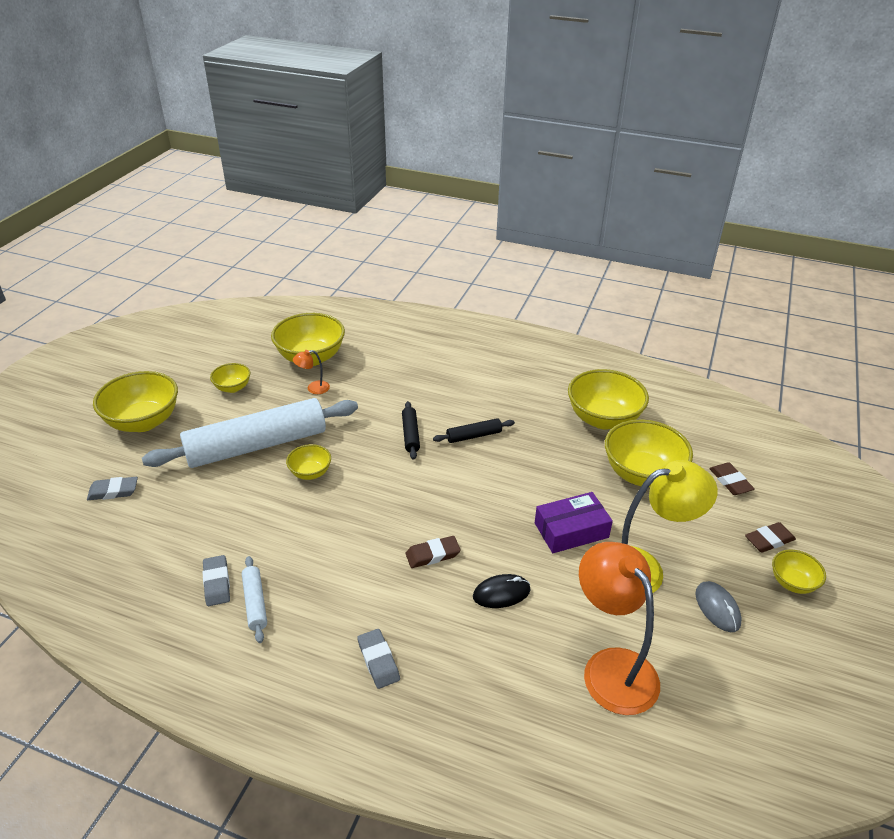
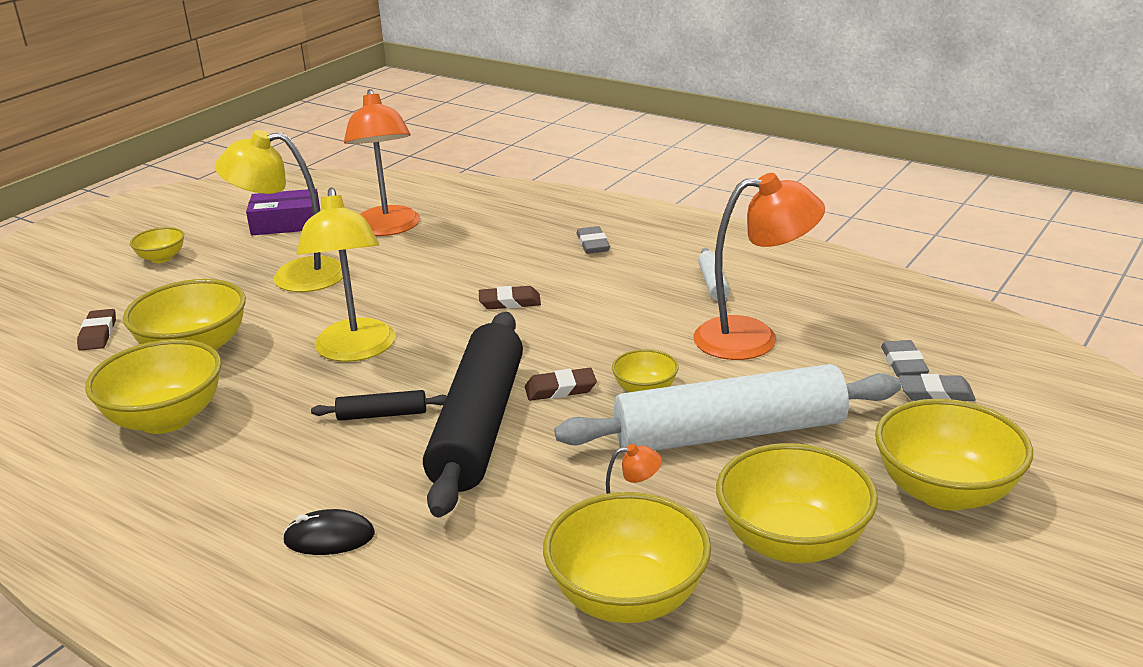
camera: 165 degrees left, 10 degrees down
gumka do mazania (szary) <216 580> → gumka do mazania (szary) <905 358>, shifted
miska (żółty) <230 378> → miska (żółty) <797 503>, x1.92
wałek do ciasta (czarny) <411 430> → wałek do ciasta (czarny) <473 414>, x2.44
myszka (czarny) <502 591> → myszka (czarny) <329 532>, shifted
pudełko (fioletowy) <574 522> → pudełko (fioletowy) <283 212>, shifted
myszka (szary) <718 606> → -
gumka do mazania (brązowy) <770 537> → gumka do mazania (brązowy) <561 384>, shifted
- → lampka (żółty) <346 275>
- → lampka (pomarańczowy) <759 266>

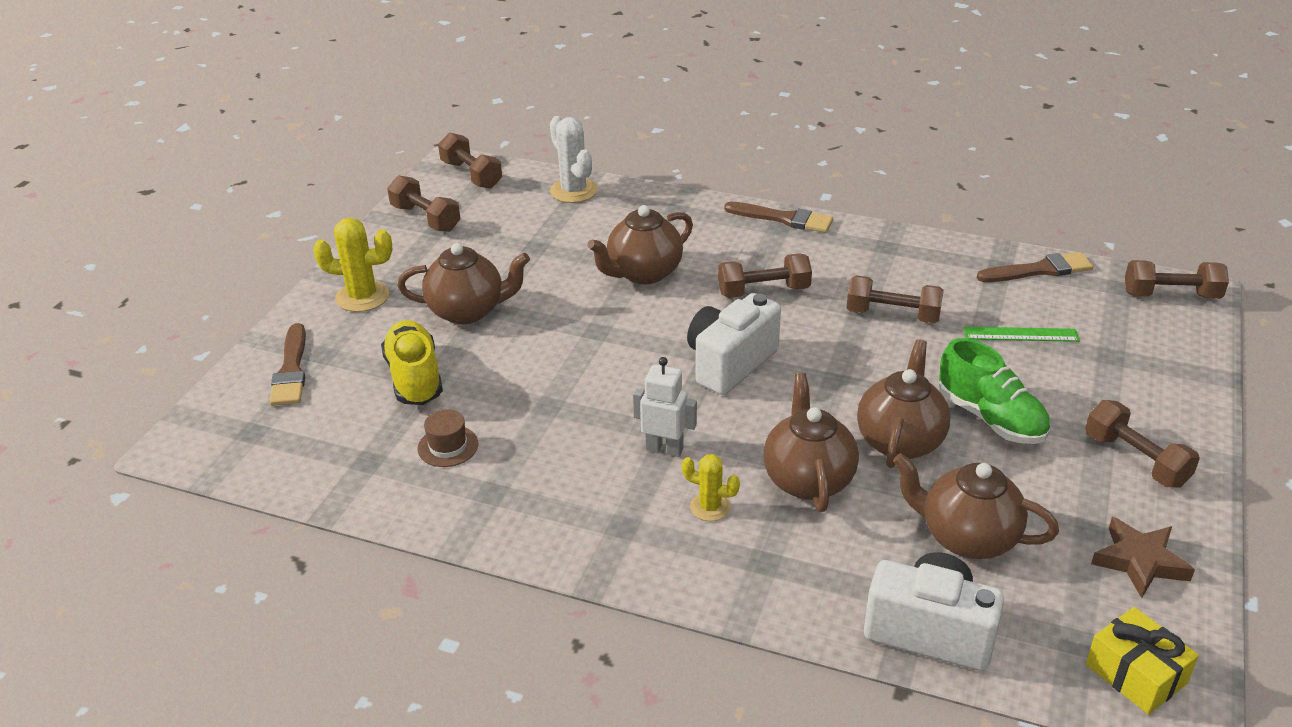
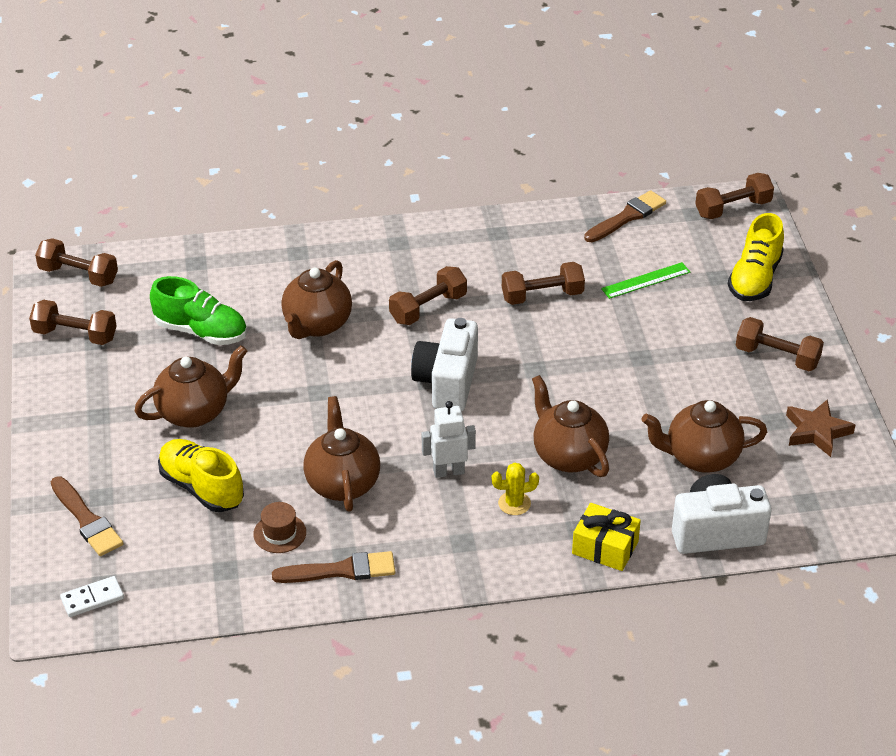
camera: 30 degrees left, 5 degrees up
kaktus (żółty) <353 265> → -
kaktus (biały) <573 159> → -
pędzel (brązowy) <778 217> → pędzel (brązowy) <333 567>, shifted
imbryk (brązowy) <903 404> → imbryk (brązowy) <342 454>, shifted
but (zielony) <994 391> → but (zielony) <198 310>, shifted
prezent (żółty) <1142 661> → prezent (żółty) <606 537>, shifted
- → kostka domina (biały) <92 596>
- → but (żółty) <756 257>

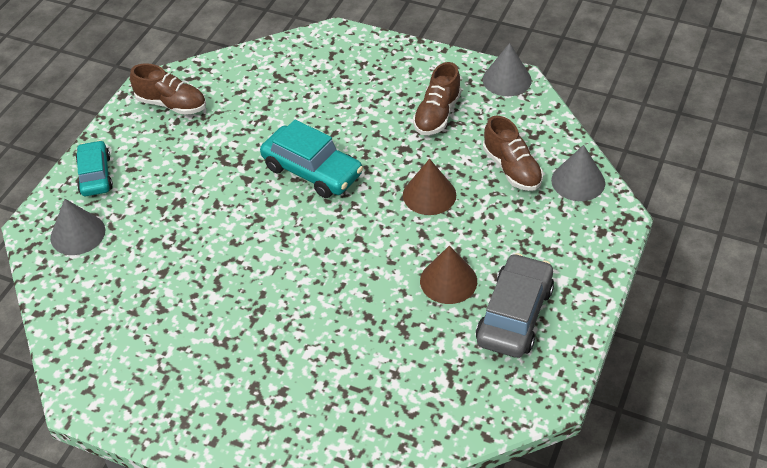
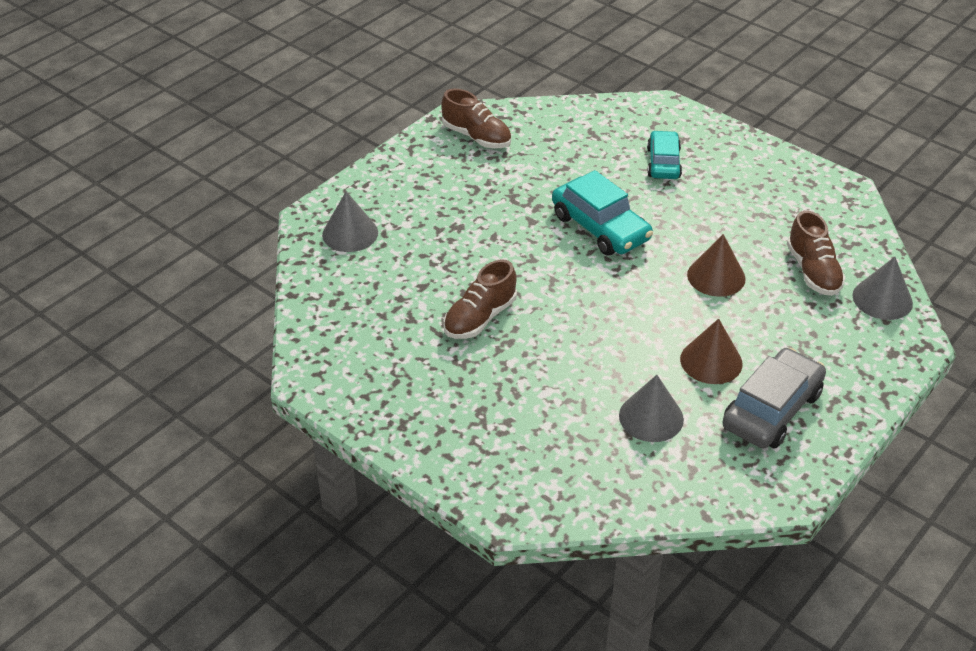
camera: 15 degrees right, 5 degrees down
samochód (turkusowy) <94 168> → samochód (turkusowy) <664 154>, shifted
but (brązowy) <437 98> → but (brązowy) <480 299>, shifted
stożek (szary) <507 69> → stożek (szary) <651 408>, shifted

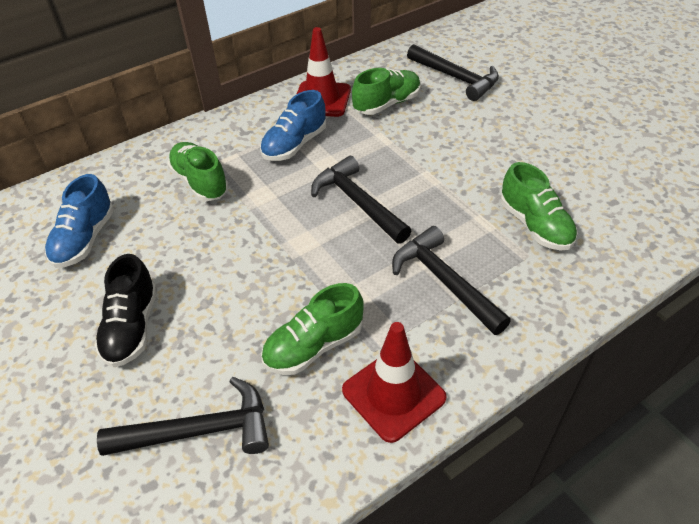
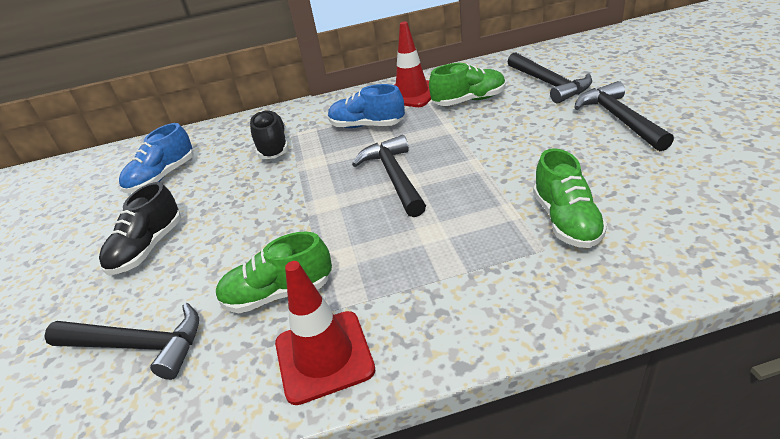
camera: 25 degrees right, 10 degrees down
but (zielony) <198 171> → but (czarny) <269 134>
but (niebieski) <293 125> → but (niebieski) <366 106>, 45 degrees clockwise
młotek (czarny) <451 280> → młotek (czarny) <624 116>, shifted

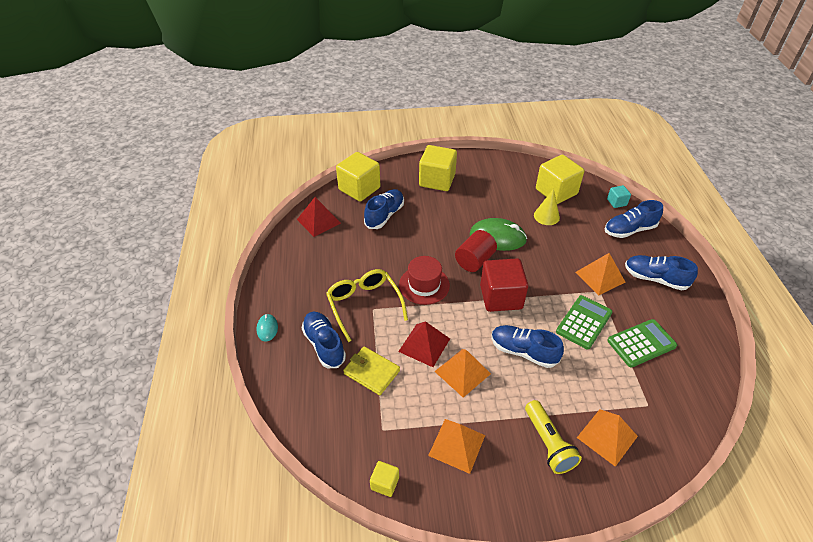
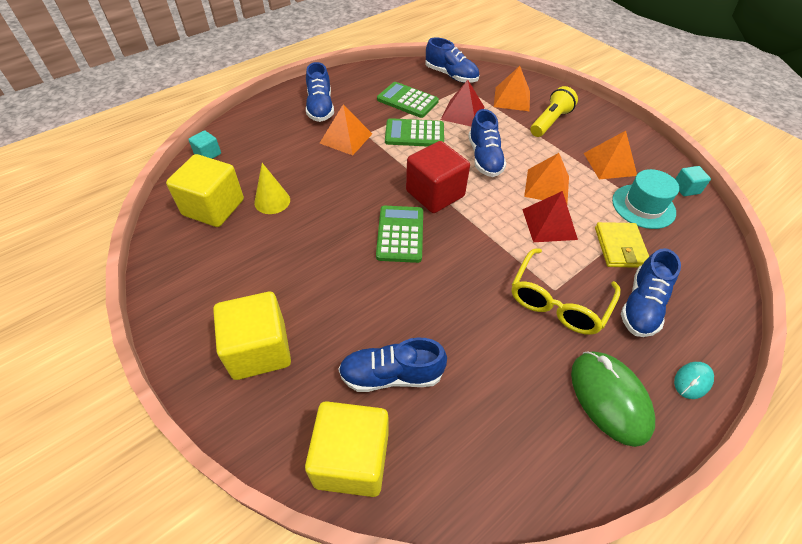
camera: 125 degrees left, 5 degrees up
piramida (czerwony) <319 217> → piramida (czerwony) <463 103>, shifted
sześcian (żółty) <384 479> → sześcian (turkusowy) <693 181>
kapelusz (czerwony) <424 280> → -
walec (czerwony) <476 251> → kalkulator (zielony) <399 234>
myszka (zielony) <498 234> → myszka (zielony) <613 399>, shifted
but (niebieski) <634 219> → but (niebieski) <452 60>, shifted
- → kapelusz (turkusowy) <645 199>

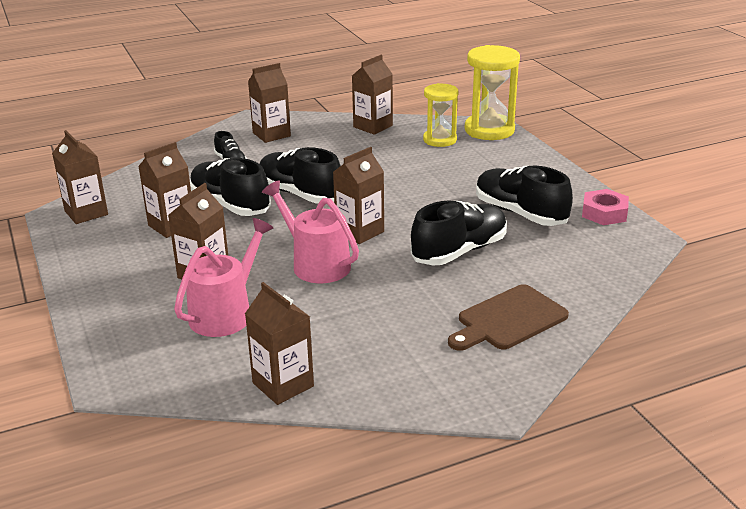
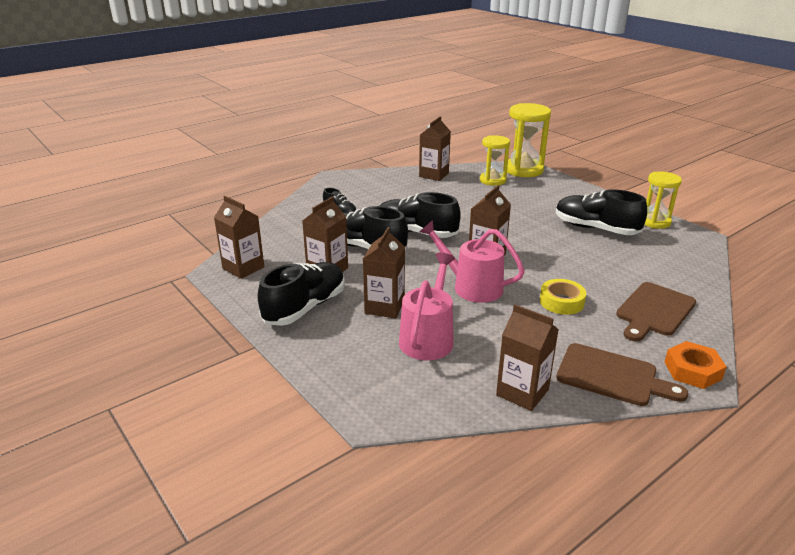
camera: 15 degrees left, 0 degrees up
karton mleka (brązowy) <269 103> → -
but (czarny) <459 233> → but (czarny) <301 294>, shifted
nakrętka (różowy) <605 207> → klepsydra (żółty) <663 200>
- → taśma klejąca (żółty) <563 297>
- → deska do krojenia (brązowy) <622 374>
- → nakrętka (pomarańczowy) <696 365>

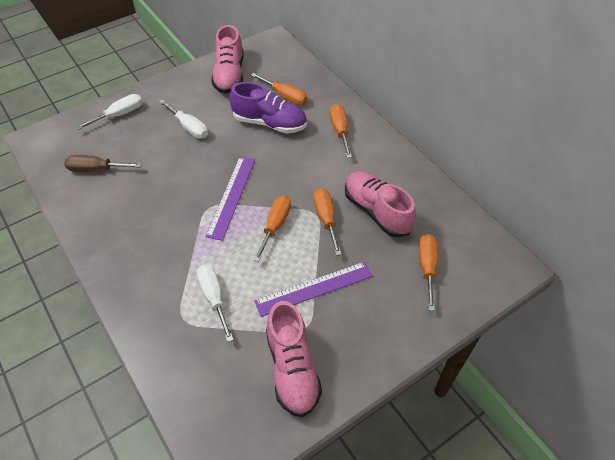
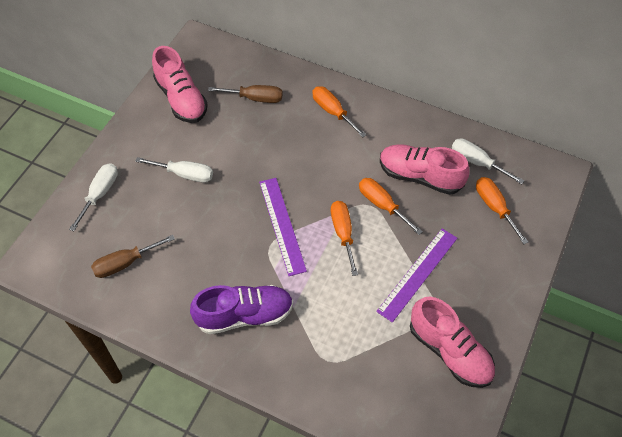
camera: 30 degrees left, 5 degrees up
śrubokręt (biały) <215 303> → śrubokręt (biały) <488 161>, shifted
but (fioletowy) <268 107> → but (fioletowy) <241 309>, shifted
śrubokręt (pomarańczowy) <279 89> → śrubokręt (brązowy) <245 94>

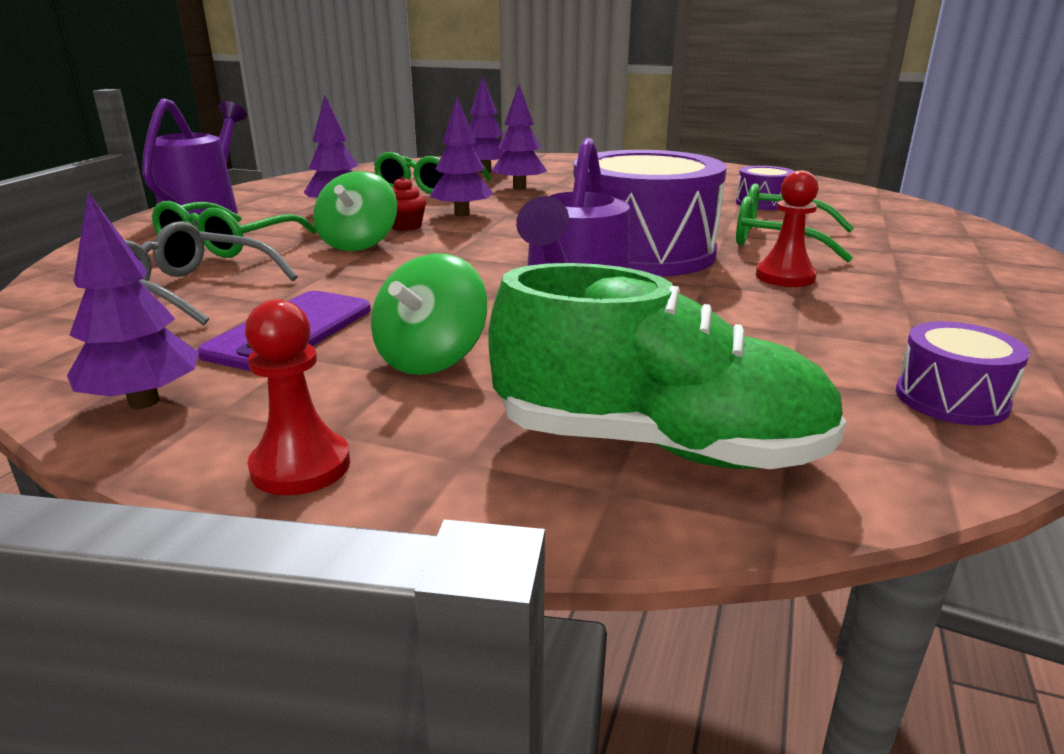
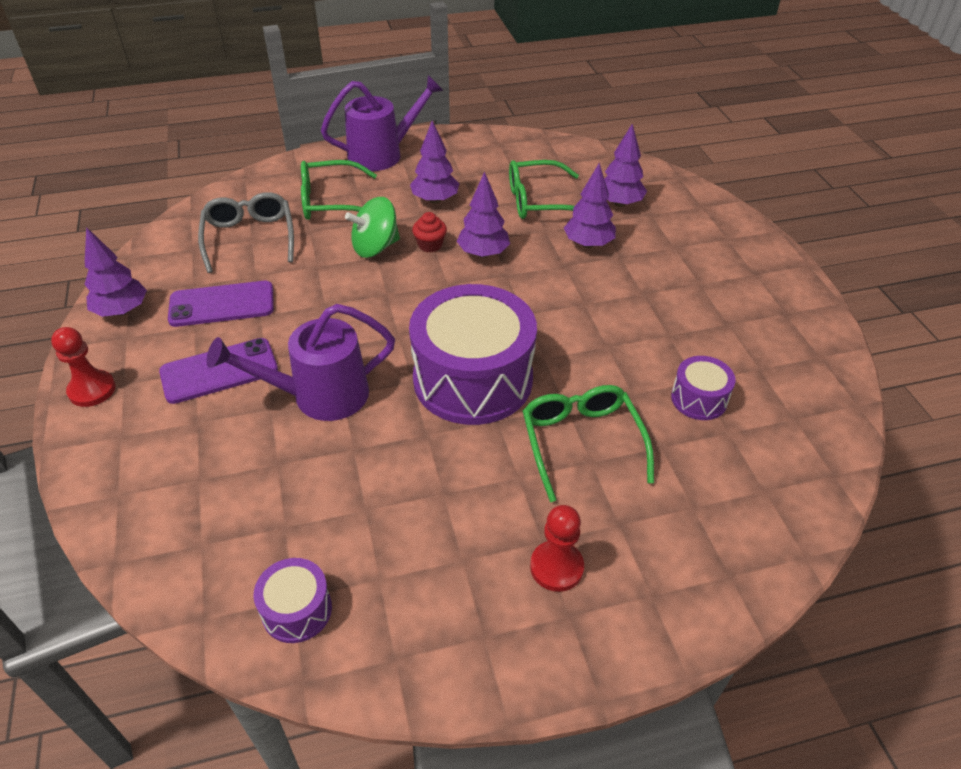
camera: 55 degrees right, 20 degrees up
bączek (zielony) <429 314> → telefon (fioletowy) <218 371>
but (zielony) <667 366> → -
pionek (czerwony) <787 228> → pionek (czerwony) <557 548>, shifted

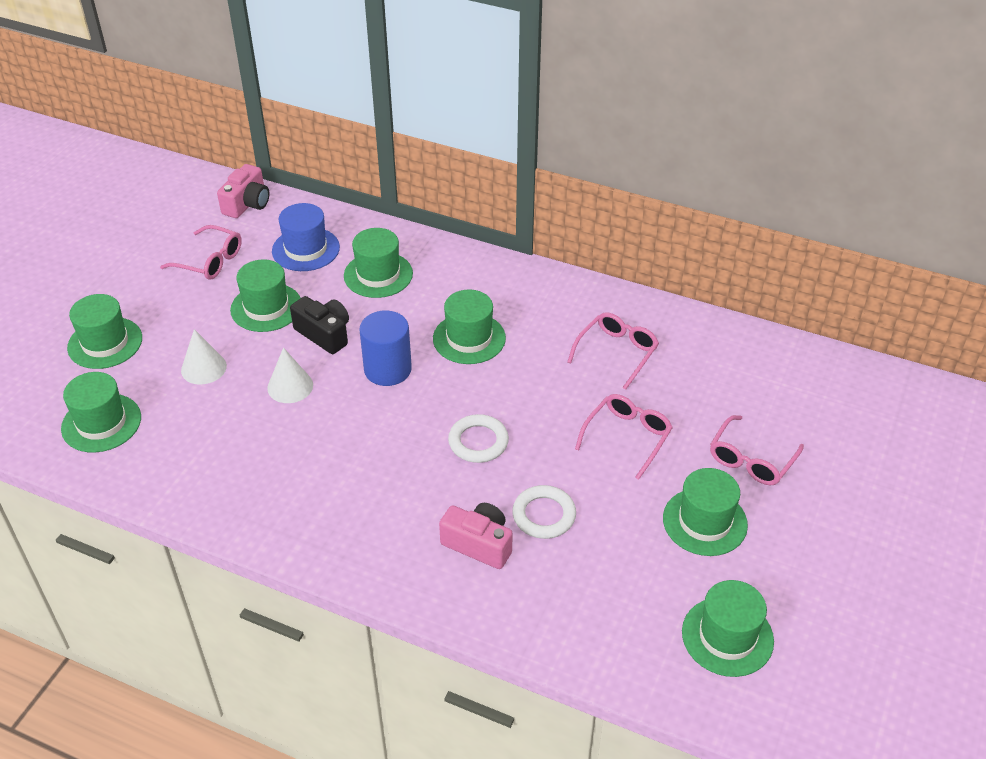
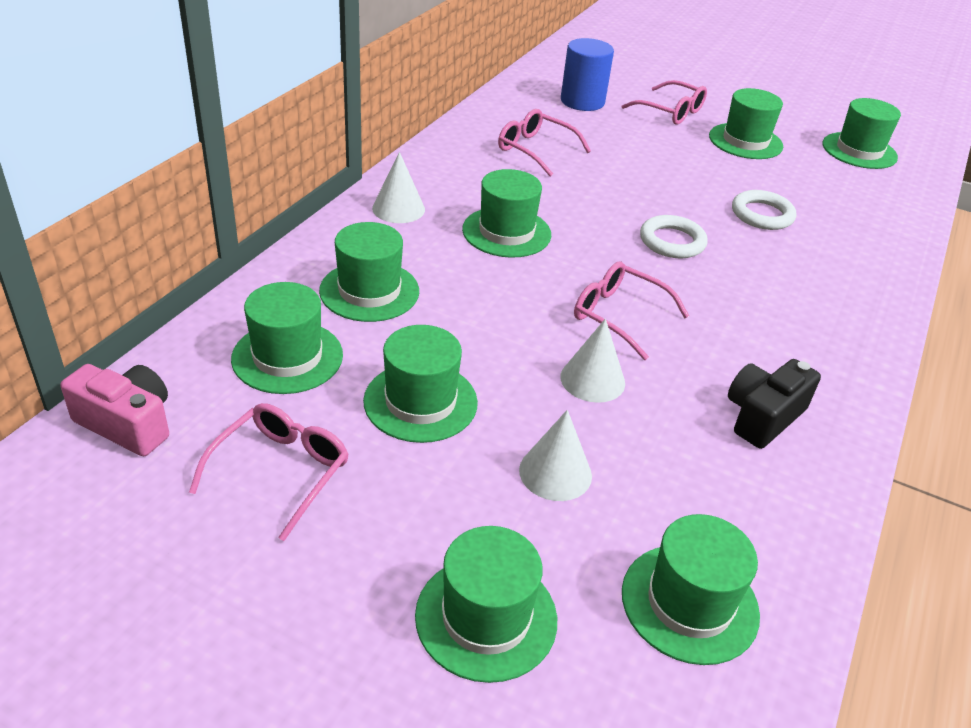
camera: 90 degrees left, 5 degrees down
kapelusz (niebieski) <306 237> → kapelusz (zielony) <287 338>
aparat fotograficzny (czarny) <319 325> → aparat fotograficzny (czarny) <774 404>, shifted
walec (niebieski) <385 348> → walec (niebieski) <587 74>, shifted
aparat fotograficzny (różowy) <476 536> → -
okulary (różowy) <624 437> → okulary (różowy) <631 311>, shifted
- → stożek (biały) <398 187>

